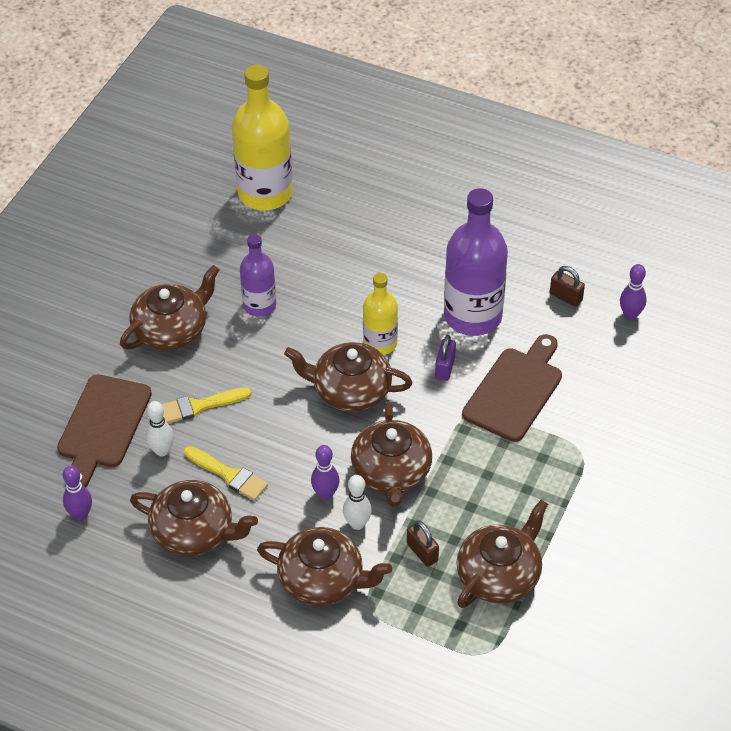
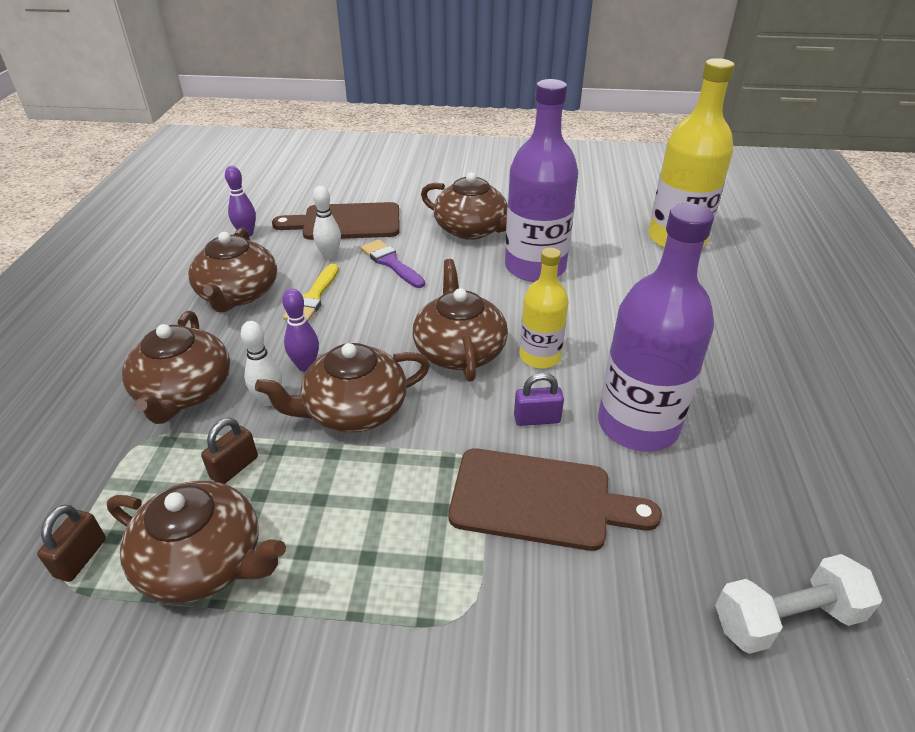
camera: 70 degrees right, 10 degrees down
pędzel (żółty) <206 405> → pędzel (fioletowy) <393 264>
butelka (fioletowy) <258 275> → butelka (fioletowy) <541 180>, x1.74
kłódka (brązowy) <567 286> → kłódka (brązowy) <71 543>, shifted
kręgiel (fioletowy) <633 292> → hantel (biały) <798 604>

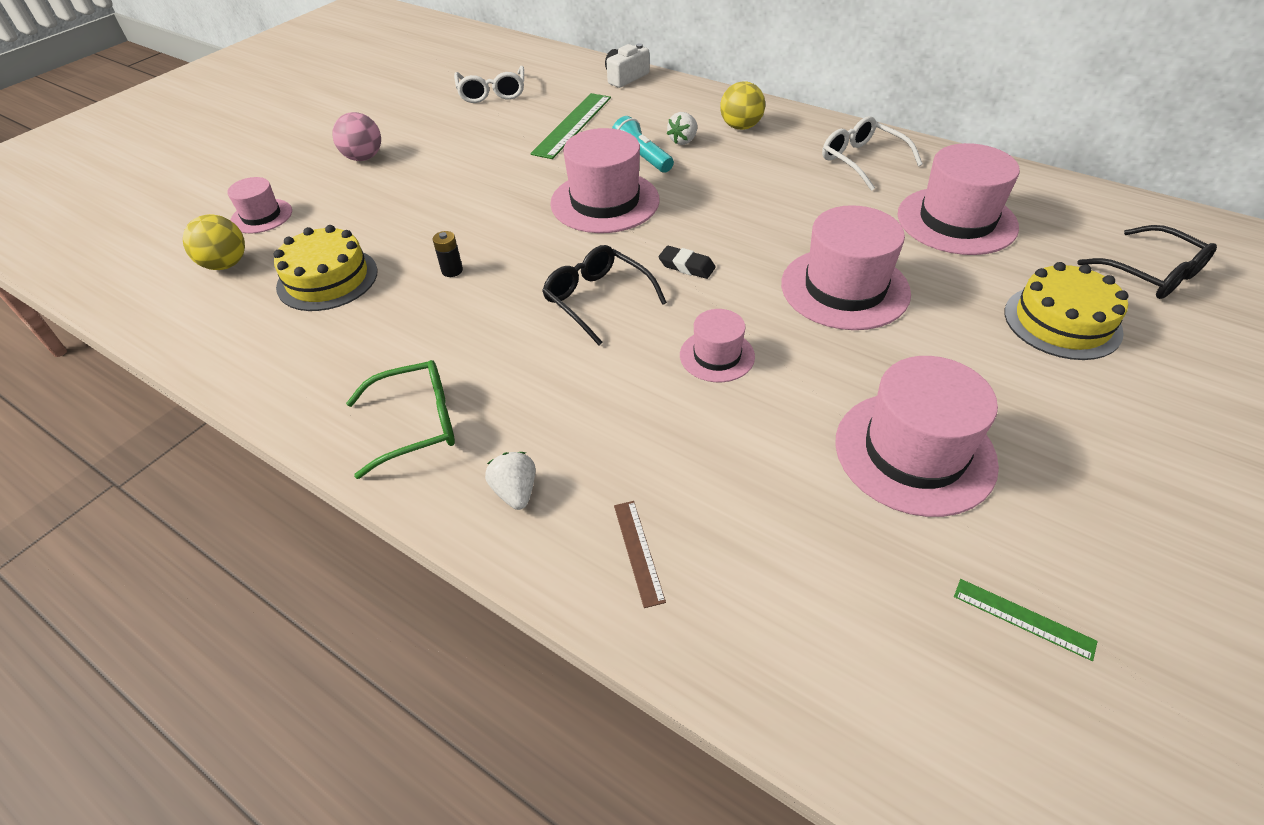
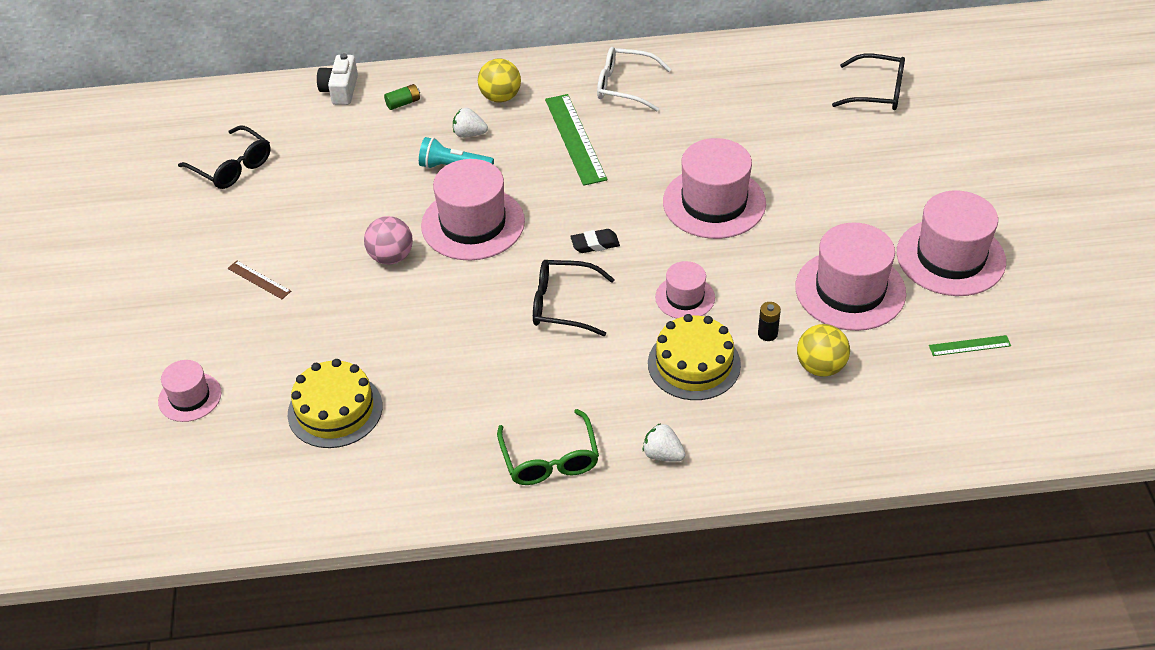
camera: 40 degrees left, 0 degrees up
piłka (żółty) <214 242> → piłka (żółty) <823 350>, shifted
piłka (różowy) <357 136> → piłka (różowy) <388 240>, shifted
okulary (zielony) <400 419> → okulary (zielony) <548 447>, 135 degrees clockwise
bateria (czarny) <448 254> → bateria (czarny) <769 321>, shifted
okulary (biały) <489 84> → okulary (czarny) <224 157>
linijka (zielony) <570 126> → linijka (zielony) <576 140>, shifted
linijka (brązowy) <640 554> → linijka (brązowy) <259 280>, shifted
truskawka (biały) <682 128> → truskawka (biały) <470 123>, 105 degrees clockwise
kapelusz (różowy) <959 199> → kapelusz (różowy) <951 243>, shifted
tort (żółty) <1067 311> → tort (żółty) <694 357>, shifted
- → bateria (zielony) <402 97>

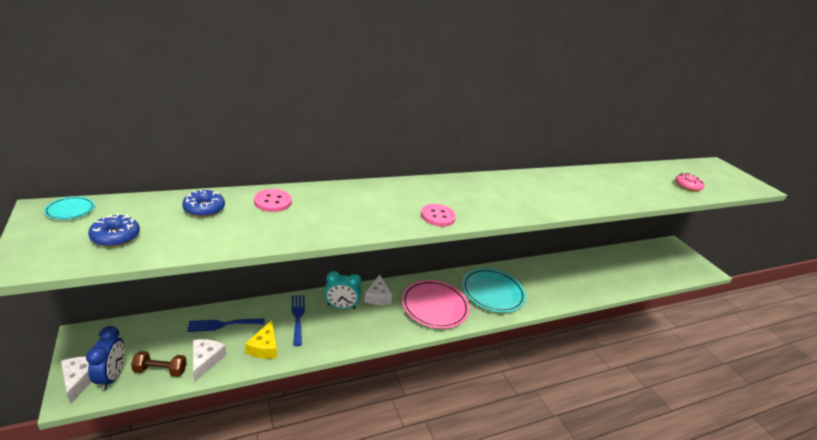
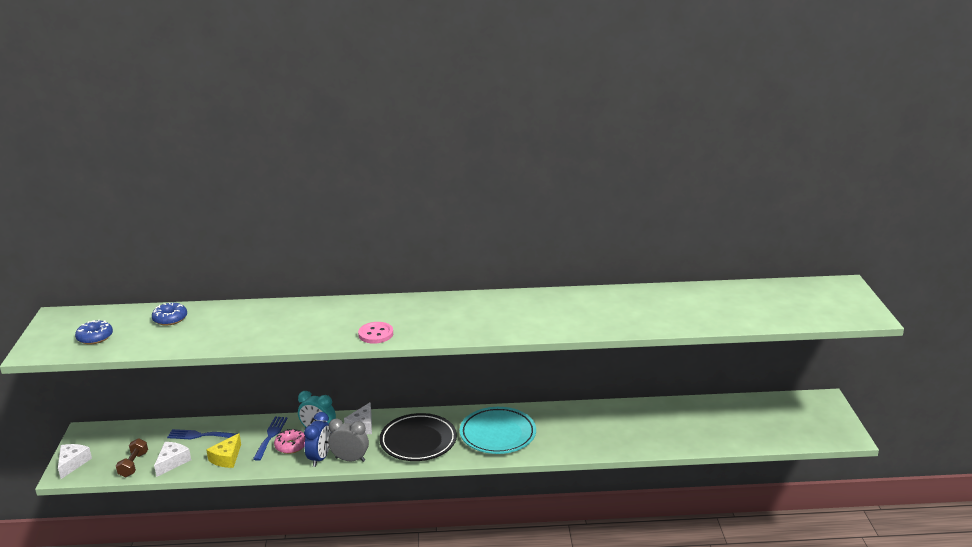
camera: 25 degrees right, 5 degrees down
talerz (turkusowy) <69 208> → -
budzik (niebieski) <105 358> → budzik (niebieski) <317 439>, shifted
hantel (brązowy) <159 364> → hantel (brązowy) <132 457>, 75 degrees clockwise
guzik (różowy) <273 200> → -
talerz (różowy) <436 304> → talerz (czarny) <418 437>
donut (różowy) <689 182> → donut (różowy) <289 441>, shifted
- → budzik (szary) <348 440>

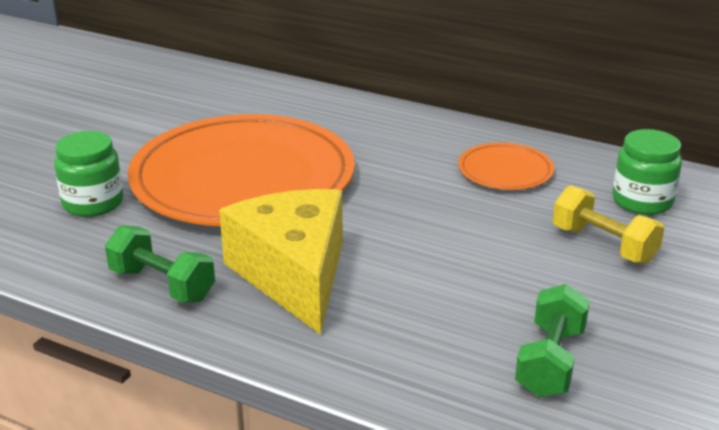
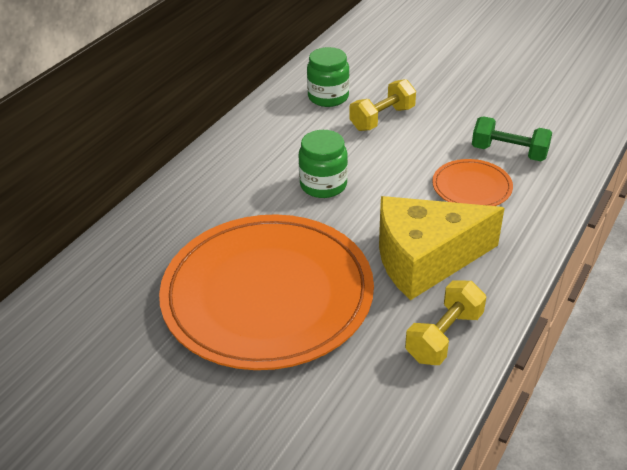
camera: 85 degrees left, 10 degrees up
słoik (zielony) <88 174> → słoik (zielony) <323 164>, shifted
hantel (zielony) <160 264> → hantel (żółty) <445 322>
talerz (pomarańczowy) <506 166> → talerz (pomarańczowy) <472 182>, shifted

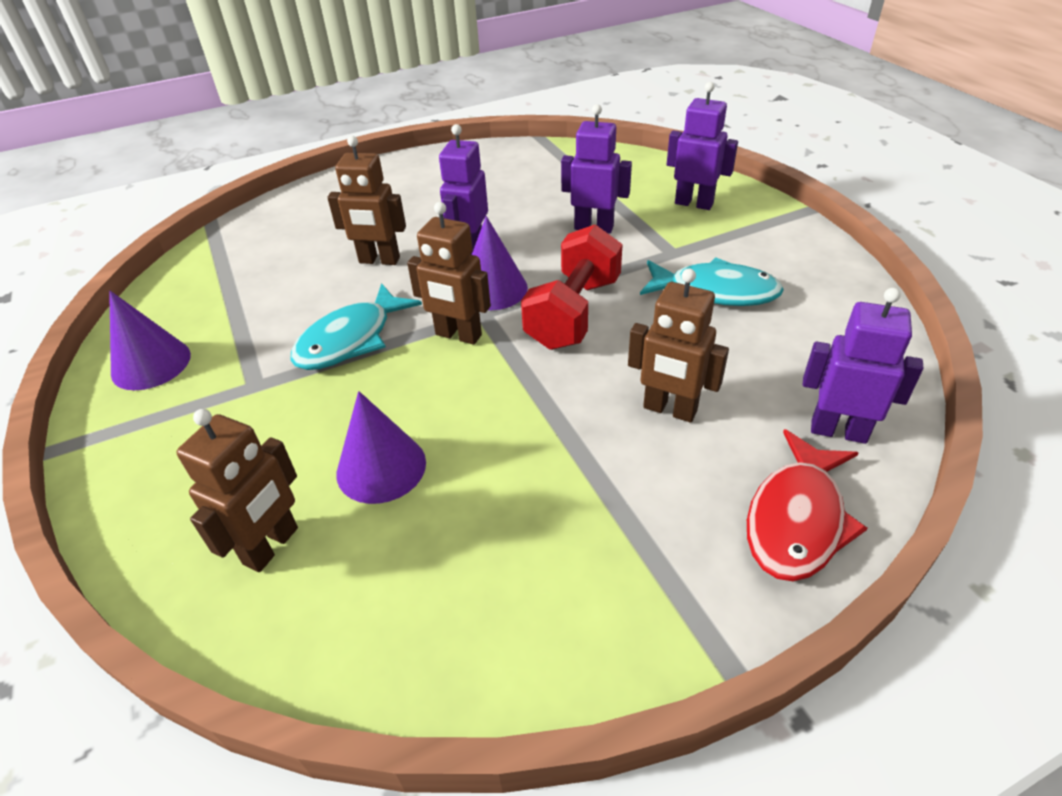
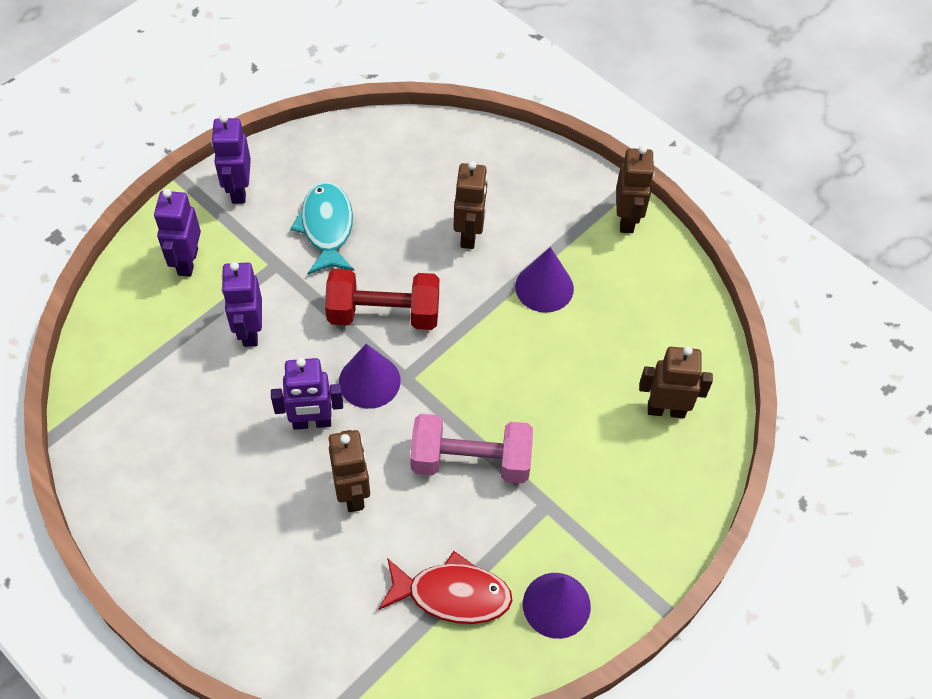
camera: 115 degrees left, 15 degrees up
ryba (turkusowy) <356 326> → hantel (różowy) <471 448>
stożek (fioletowy) <381 447> → stożek (fioletowy) <544 280>, shifted
robot (brązowy) <449 273> → robot (brązowy) <635 189>, shifted
ryba (czerwony) <807 505> → ryba (czerwony) <445 587>, shifted
robot (fioletowy) <863 366> → robot (fioletowy) <231 159>, shifted

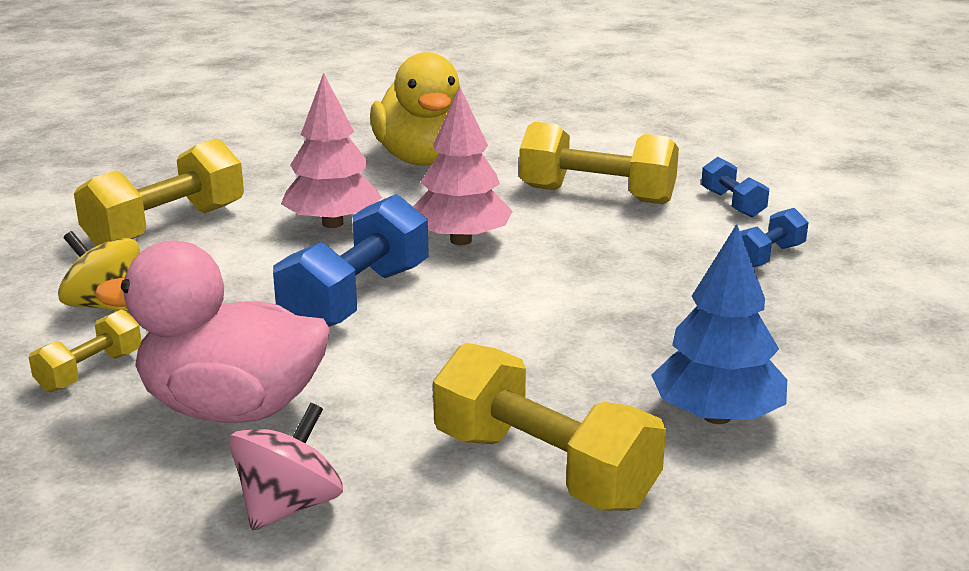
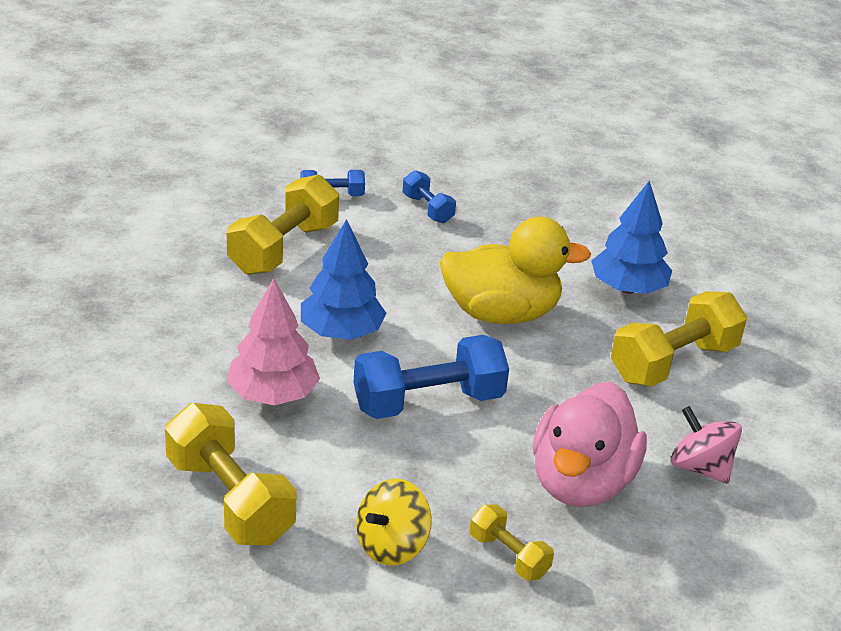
camera: 80 degrees left, 10 degrees up
hantel (niebieski) <351 260> → hantel (niebieski) <431 377>, 60 degrees counterclockwise
kaczka (żółty) <415 109> → kaczka (żółty) <515 270>, shifted
drzewko (różowy) <463 165> → drzewko (niebieski) <344 279>

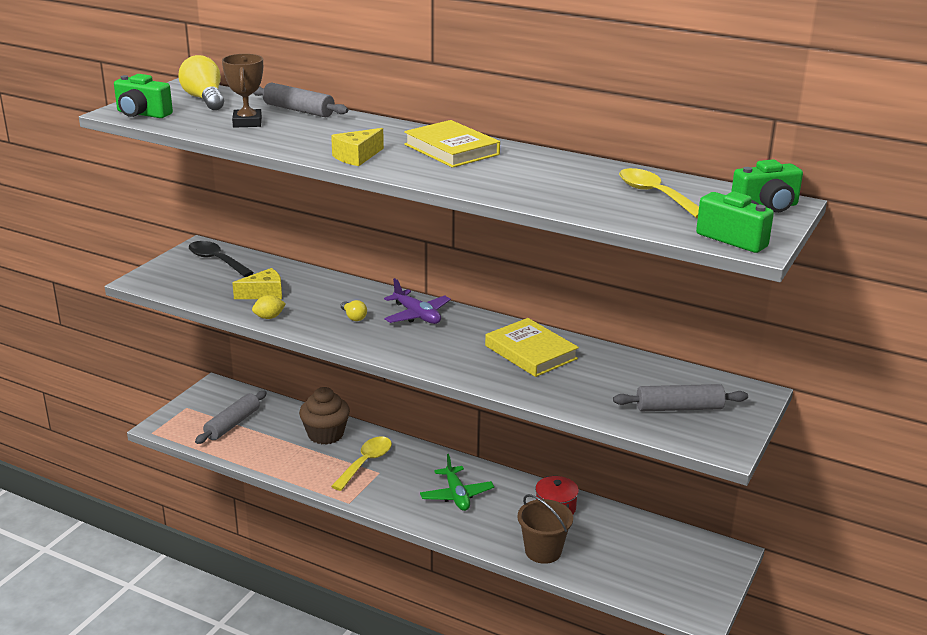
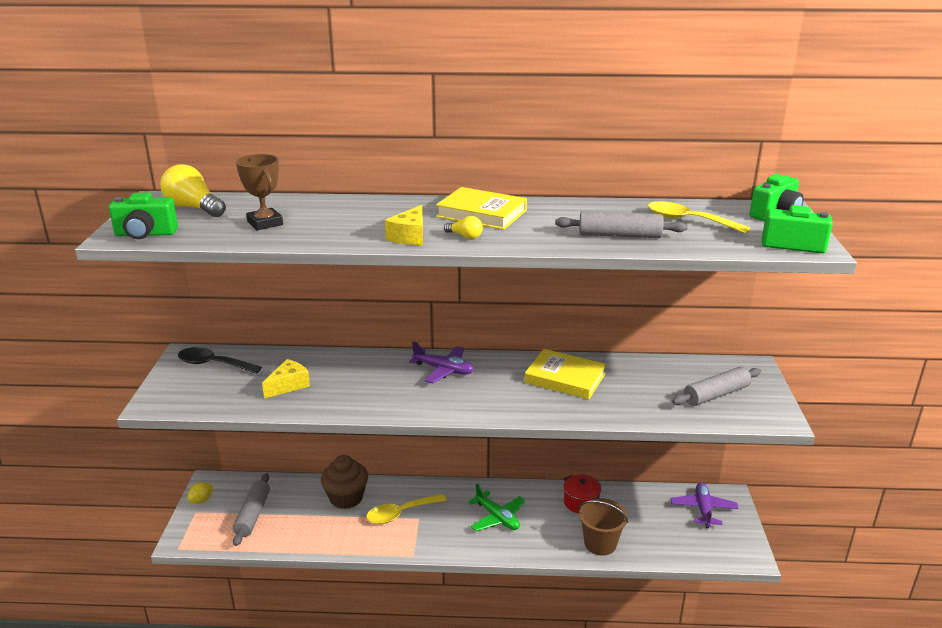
camera: 25 degrees left, 0 degrees up
cytryna (żółty) <269 307> → cytryna (żółty) <200 493>, shifted
wałek do ciasta (szary) <300 100> → wałek do ciasta (szary) <621 224>, shifted
łyżka (żółty) <361 463> → łyżka (żółty) <406 508>, 120 degrees counterclockwise
żarówka (żółty) <354 310> → żarówka (żółty) <463 227>, shifted
- → samolot (fioletowy) <704 505>

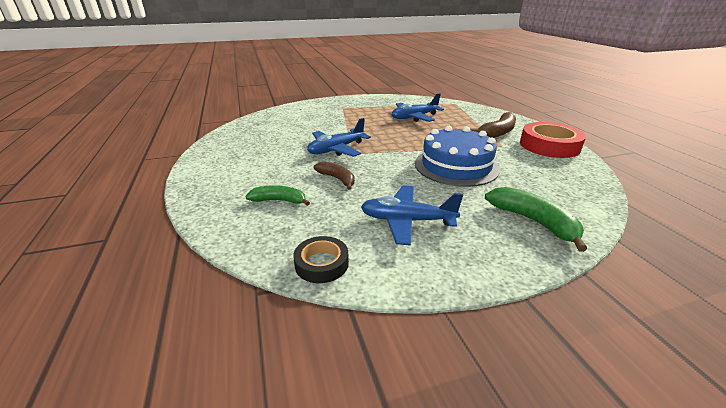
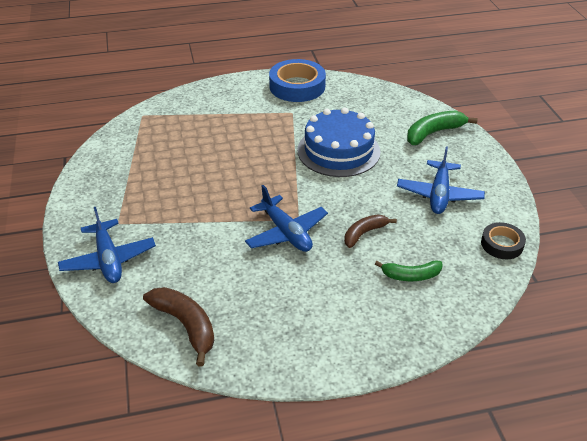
camera: 85 degrees left, 10 degrees up
banan (zielony) <277 195> → banan (zielony) <408 270>, 105 degrees counterclockwise
samolot (niebieski) <417 107> → samolot (niebieski) <107 245>, shifted
banan (brązowy) <493 125> → banan (brązowy) <178 326>, shifted
taśma klejąca (czerwony) <553 140> → taśma klejąca (niebieski) <297 80>

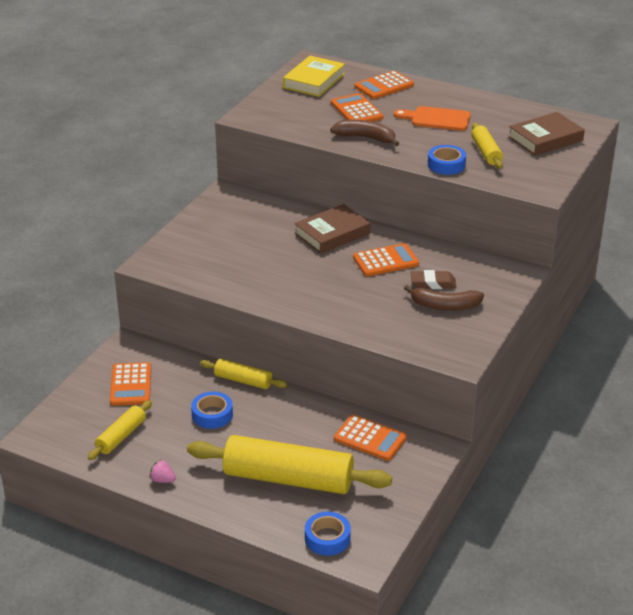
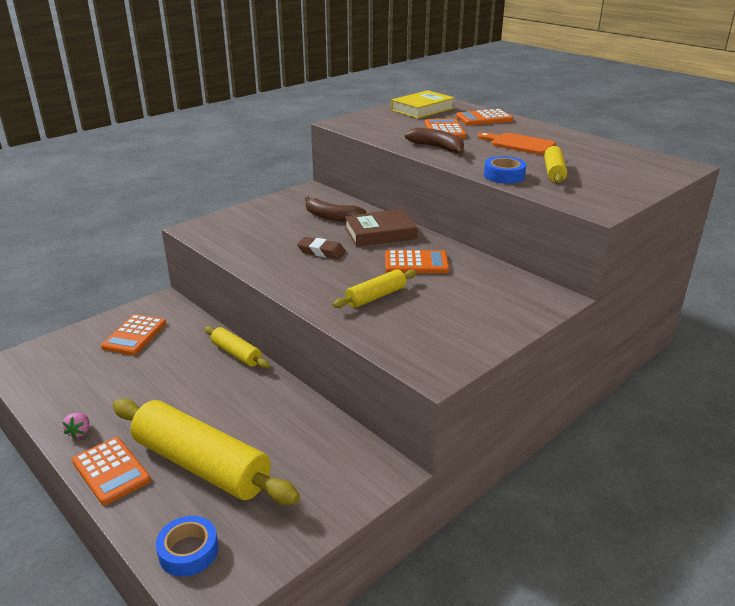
camera: 20 degrees right, 5 degrees down
wałek do ciasta (żółty) <120 430> → wałek do ciasta (żółty) <375 288>, shifted
truskawka (różowy) <162 471> → truskawka (różowy) <75 426>, 135 degrees counterclockwise
taśma klejąca (niebieski) <212 410> → -
kalkulator (pomarańczowy) <370 438> → kalkulator (pomarańczowy) <111 471>, shifted
banan (brązowy) <444 298> → banan (brązowy) <335 209>, shifted
gumka do mazania (brązowy) <433 279> → gumka do mazania (brązowy) <321 248>, shifted
książka (brązowy) <546 134> → -

